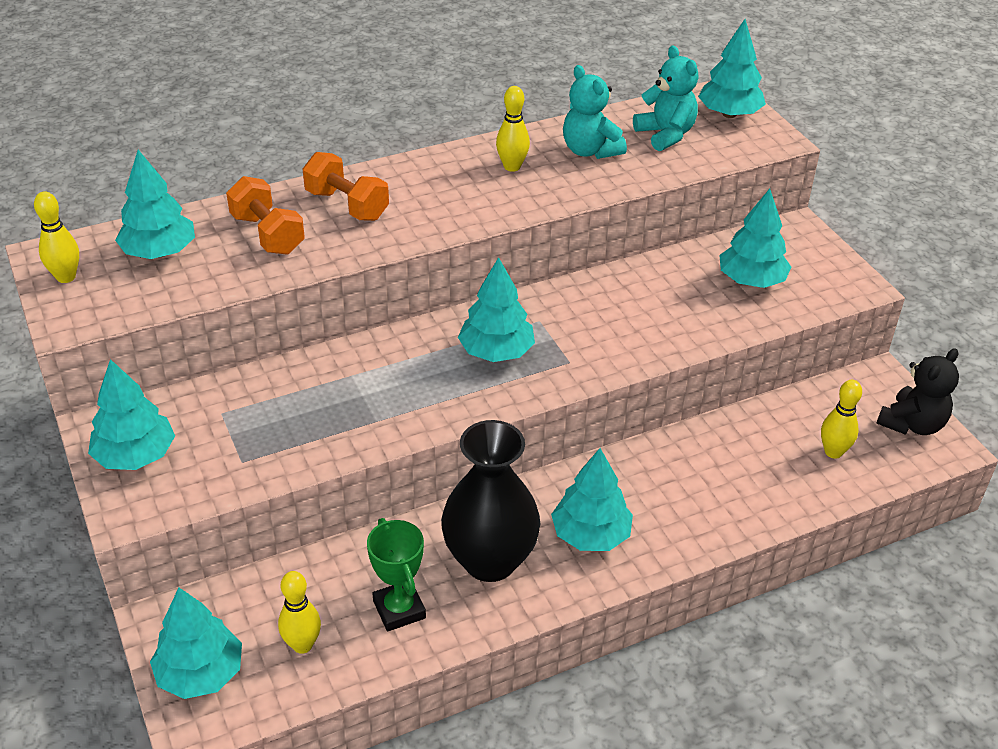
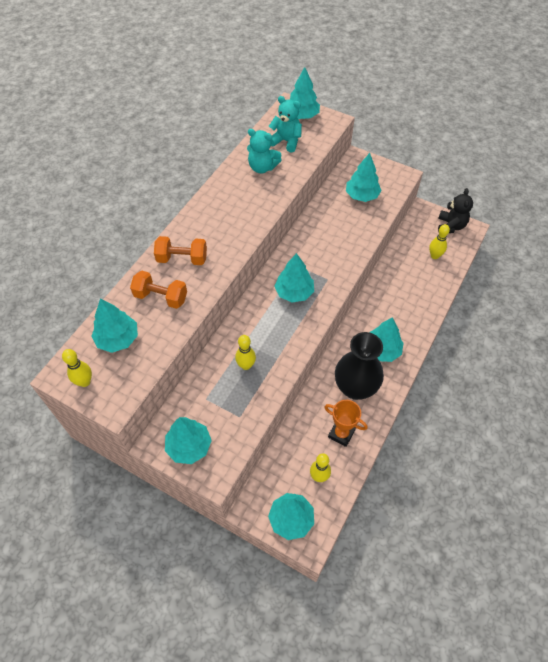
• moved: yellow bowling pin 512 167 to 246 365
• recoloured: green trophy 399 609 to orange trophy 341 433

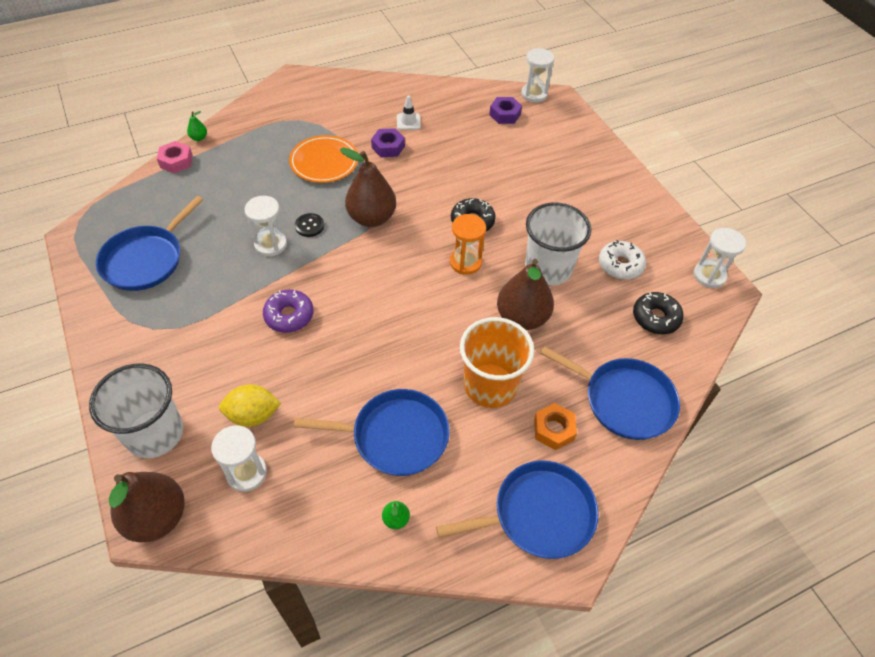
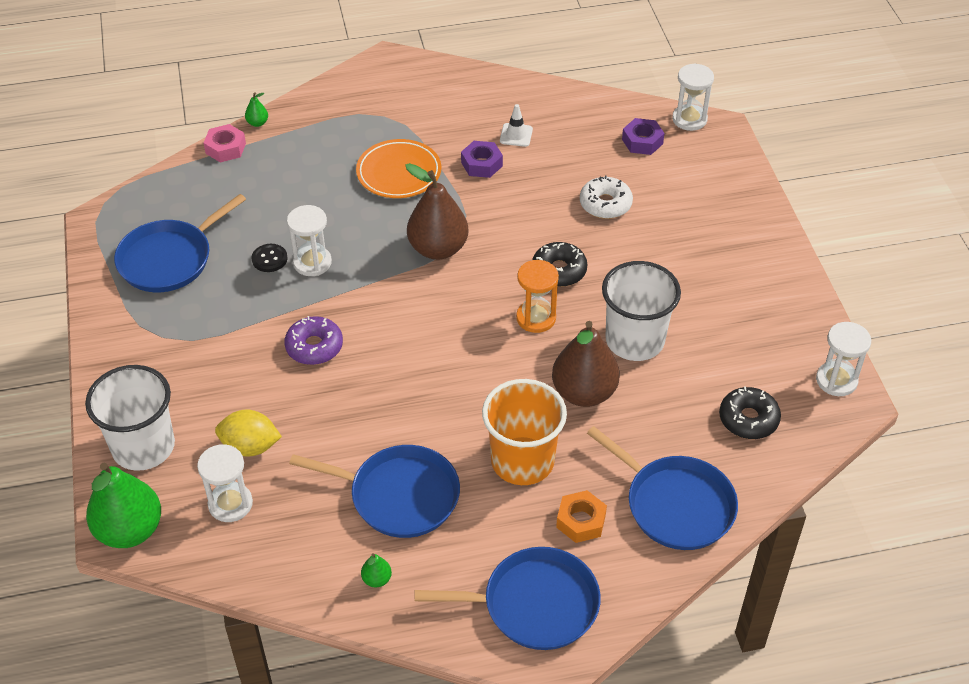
• recoloured: brown pear 157 517 to green pear 130 530
• moved: black button 309 226 to 269 259
• moved: white donut 620 265 to 605 204

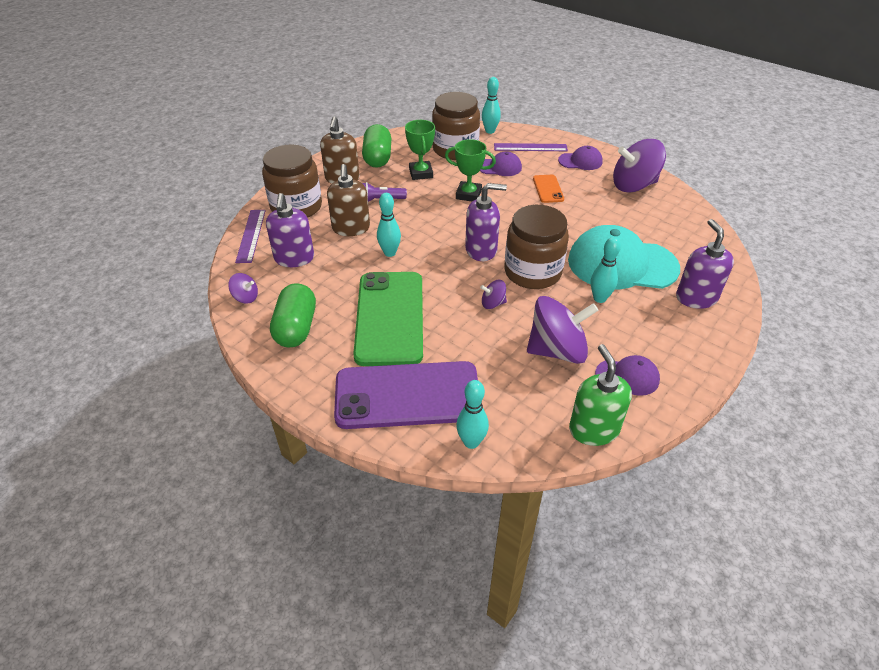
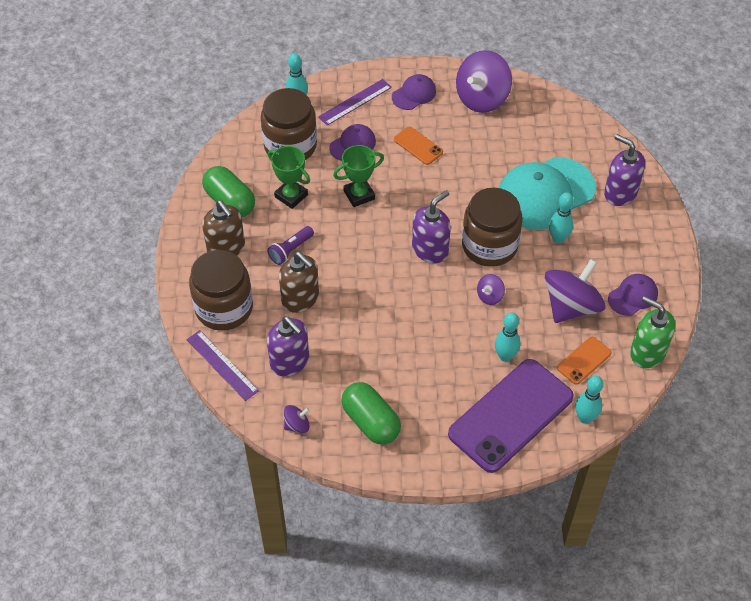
• moved: turquoise bowling pin 390 253 to 505 356
• added: orange phone 584 361
• removed: green phone 389 318

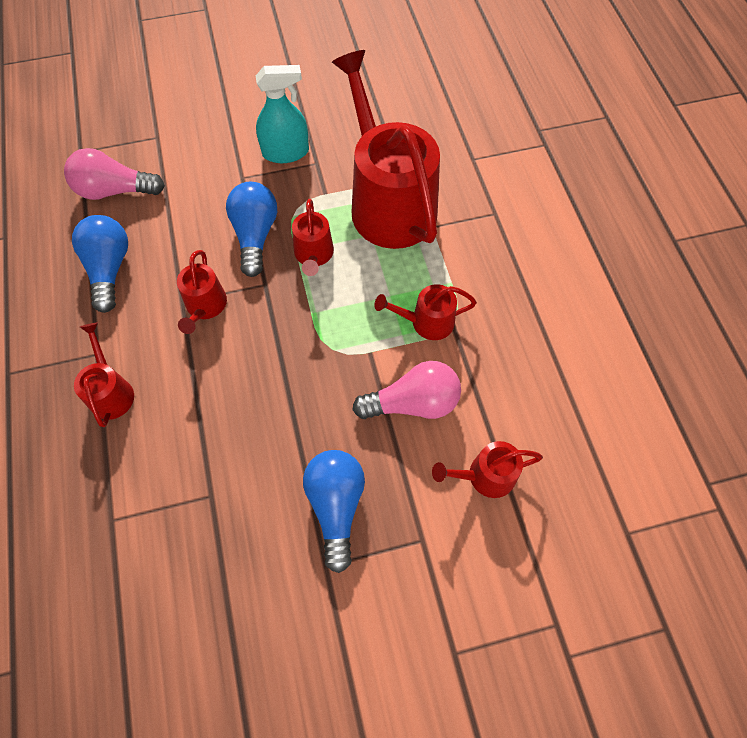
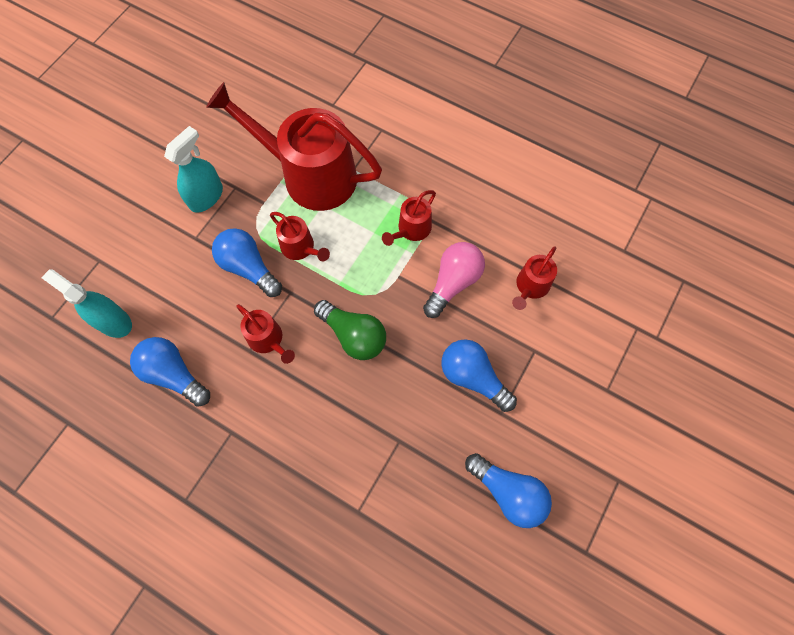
• replaced: pink light bulb 115 190 to turquoise spray bottle 113 321
• added: green light bulb 353 335
• added: blue light bulb 508 492
• removed: red watering can 111 391

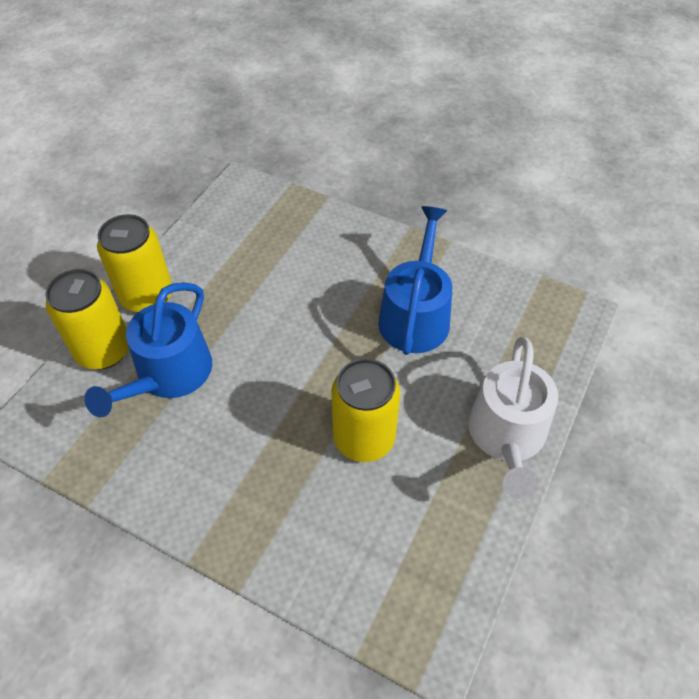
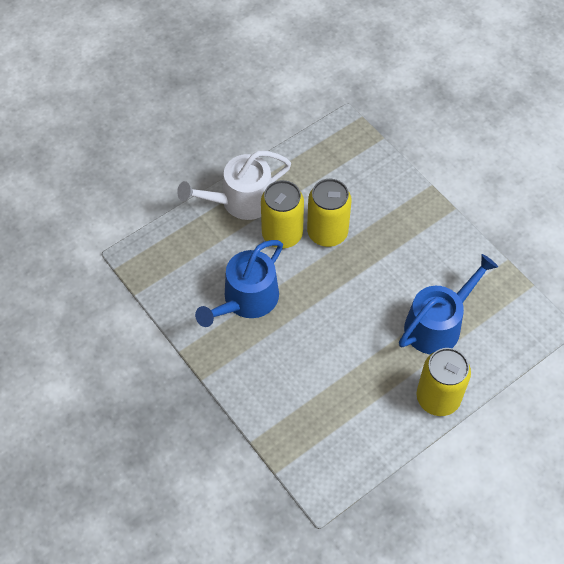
• turned: white watering can 507 436 = 241 201 150 degrees counterclockwise
• moved: yellow can 103 350 to 282 234

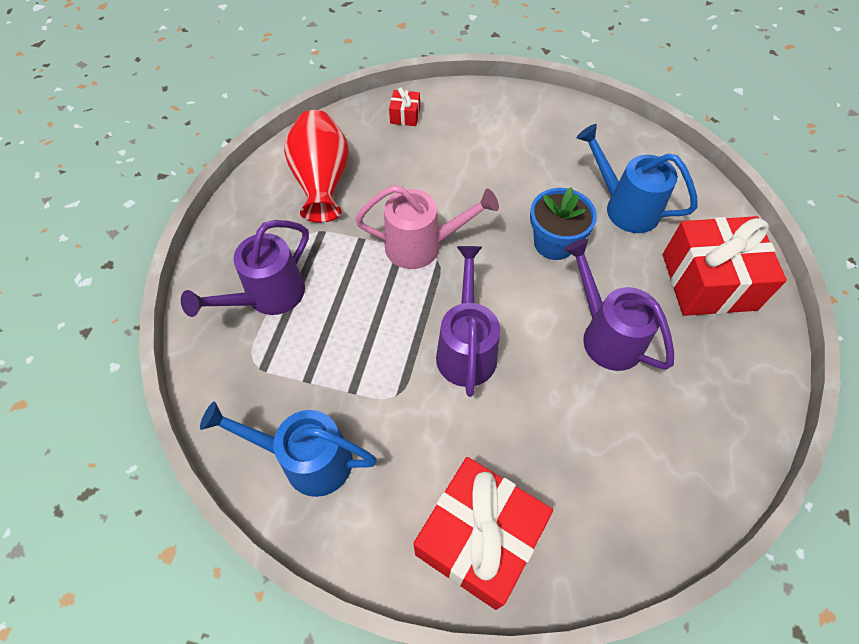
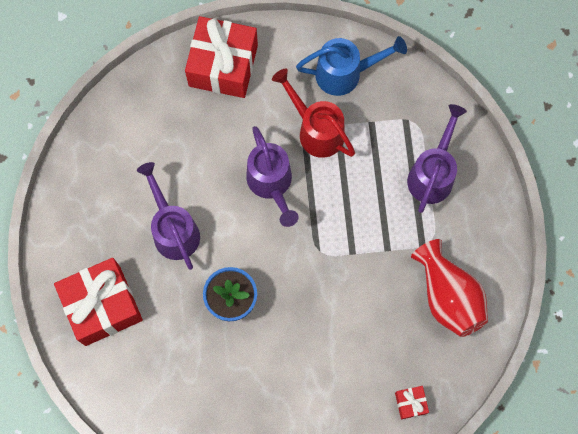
• turned: purple watering can 606 335 = 173 230 150 degrees counterclockwise
• added: red watering can 316 130
• removed: pink watering can 422 246
• removed: blue watering can 625 207

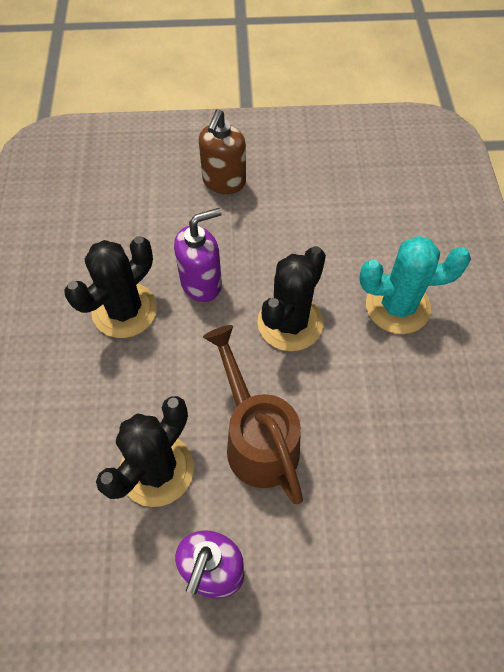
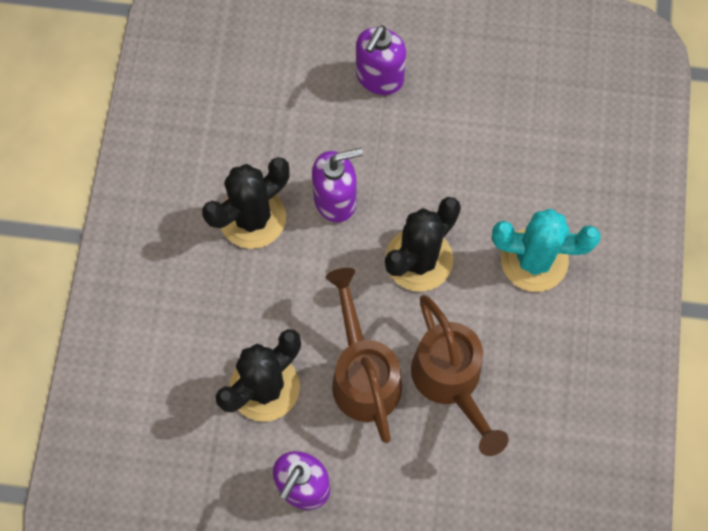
• recoloured: brown soap dispenser 224 182 to purple soap dispenser 379 78
• added: brown watering can 450 382

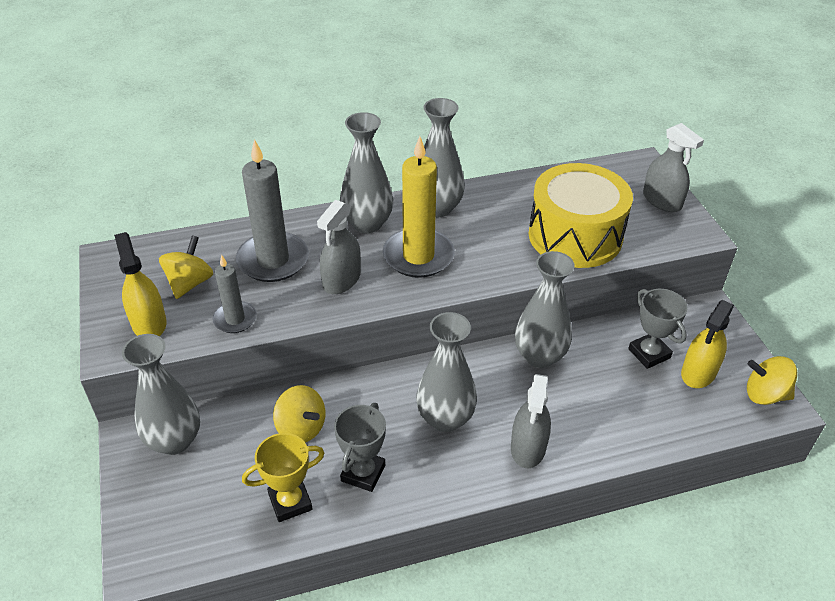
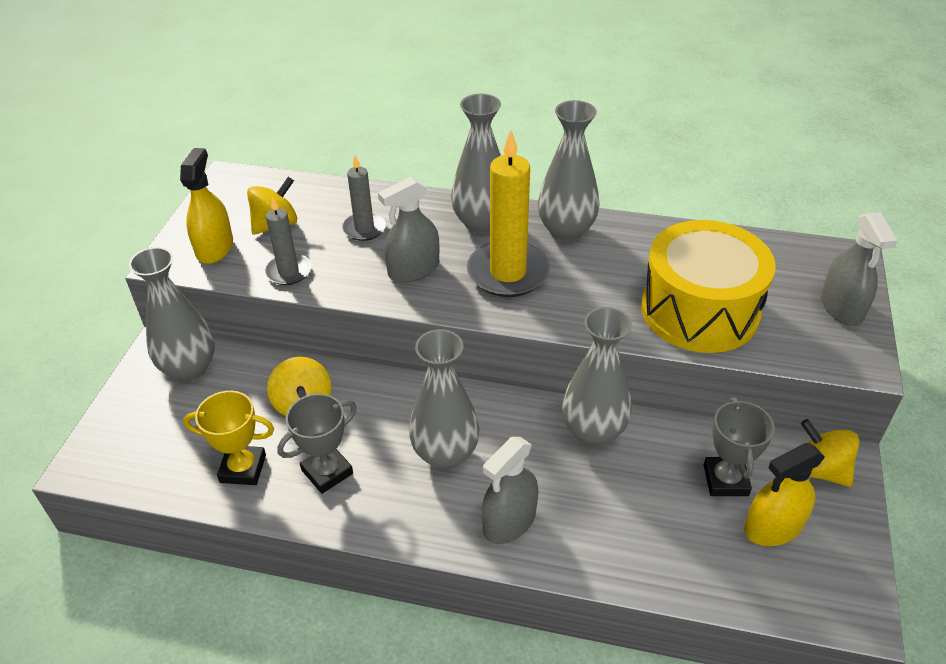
• resized: grey candle 273 260 = 364 228 x0.56
• moved: yellow spinning top 765 394 to 820 470

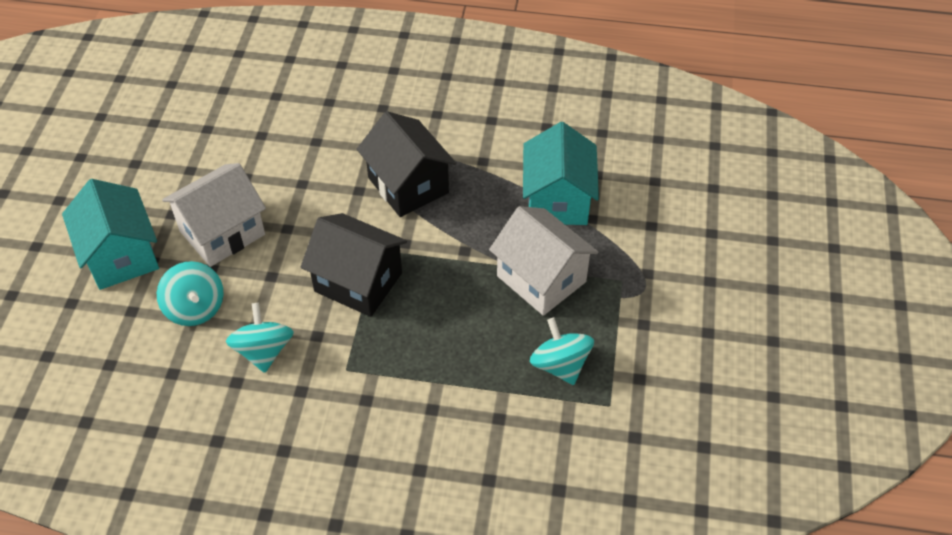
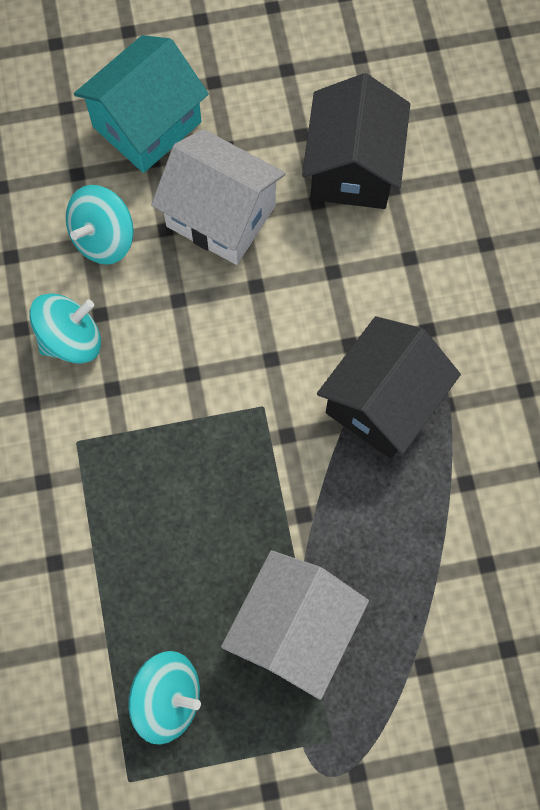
• turned: turquoise spinning top 560 365 = 167 698 60 degrees clockwise
• moved: black house 358 282 to 352 168
• removed: turquoise house 557 200

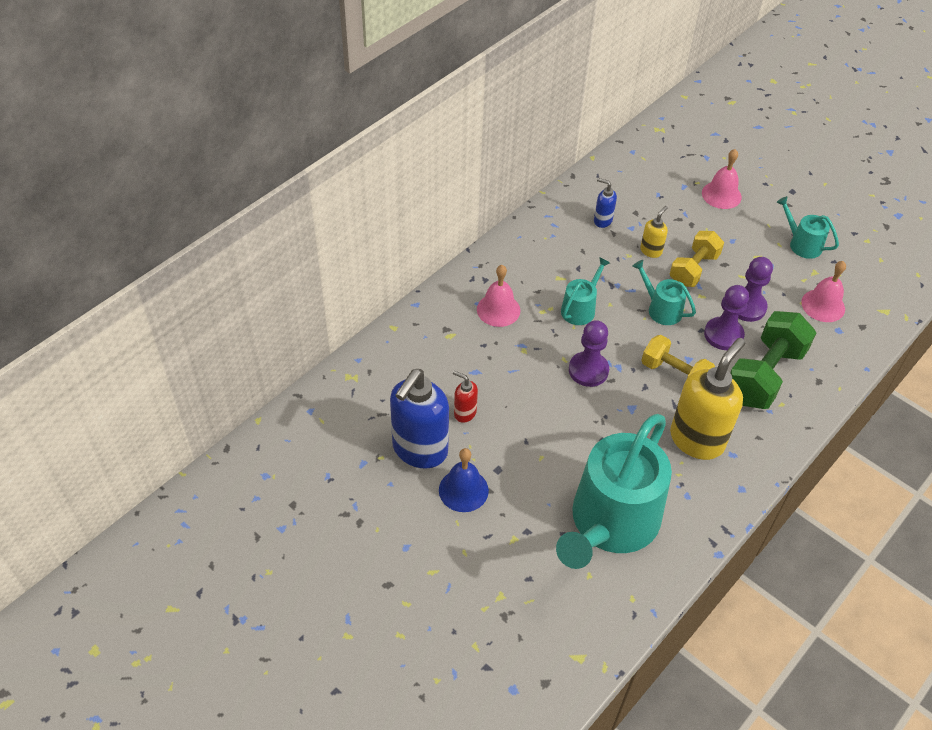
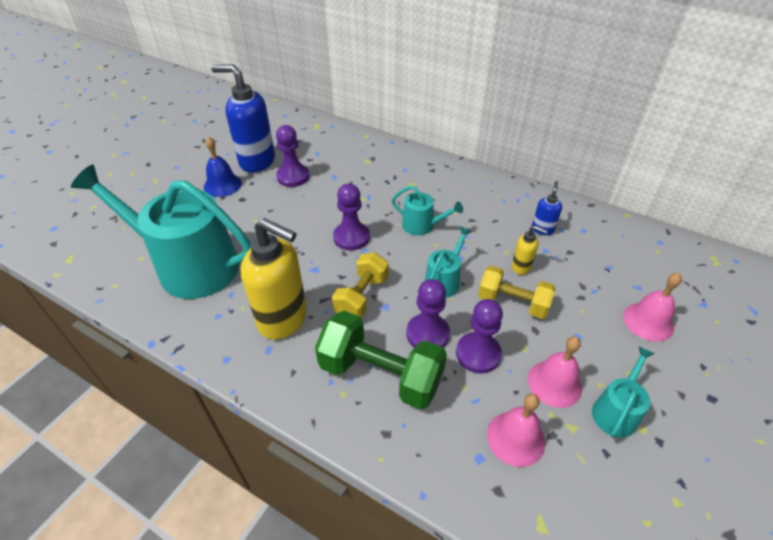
• replaced: red soap dispenser 464 413 to purple pawn 293 176
• moved: pink bell 498 310 to 554 383

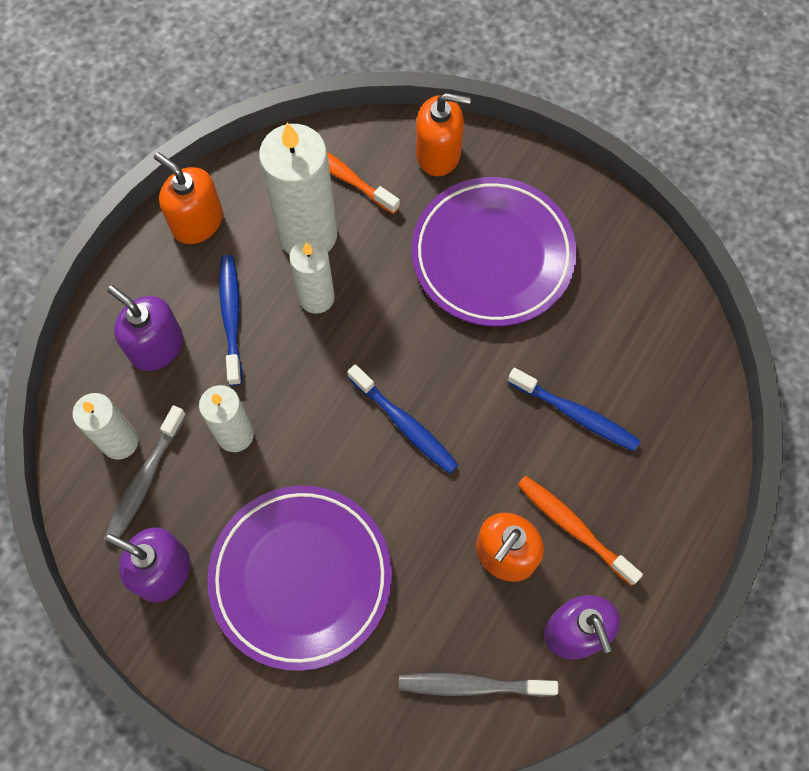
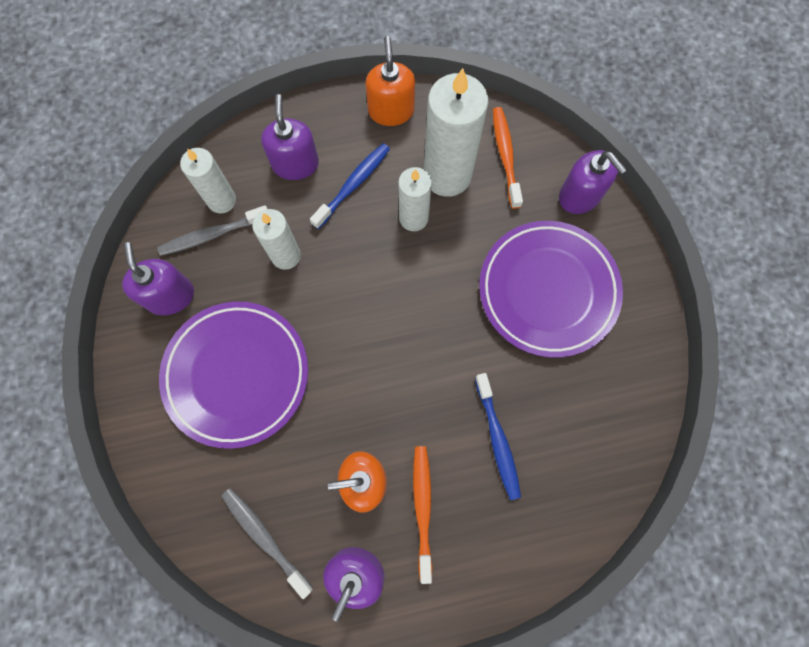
• recoloured: orange soap dispenser 438 153 to purple soap dispenser 580 196
• removed: blue toothbrush 405 424

